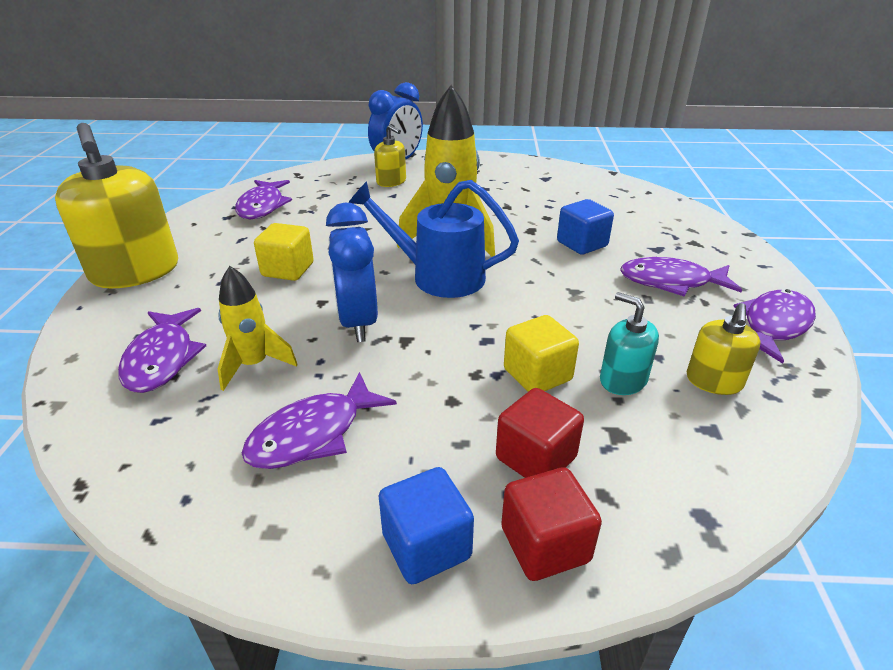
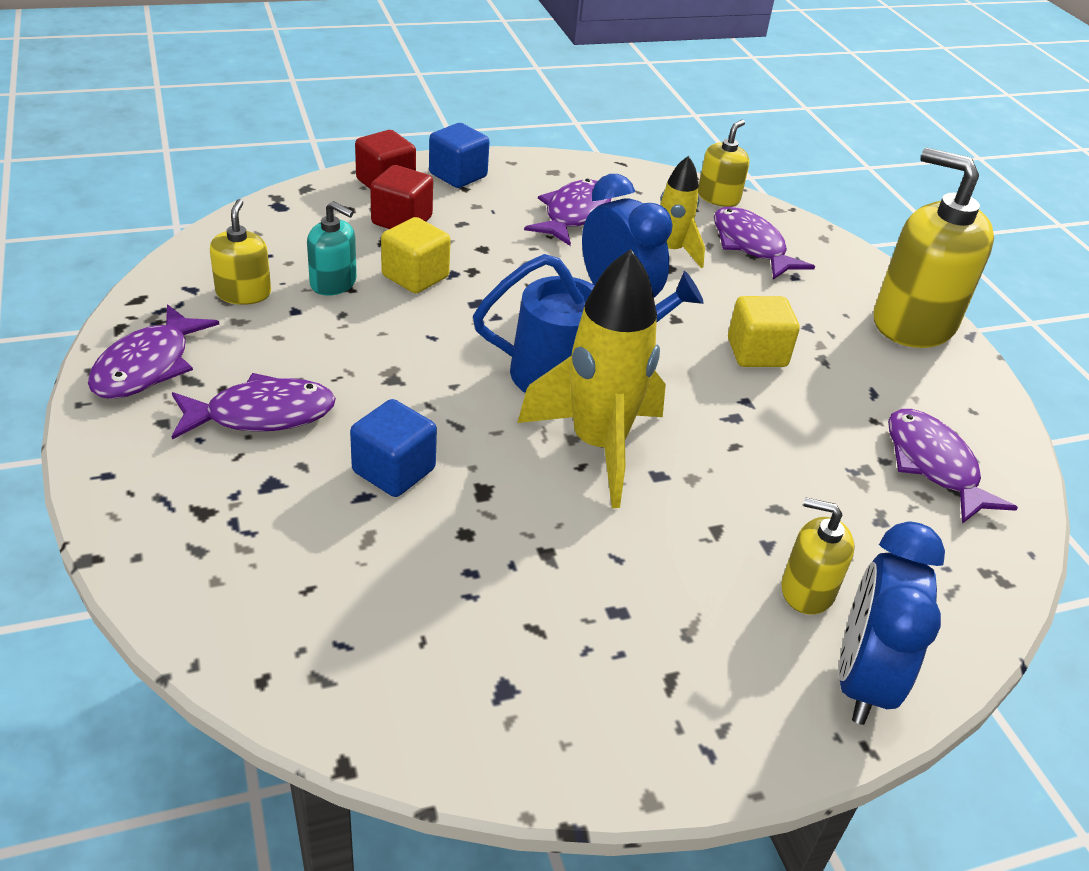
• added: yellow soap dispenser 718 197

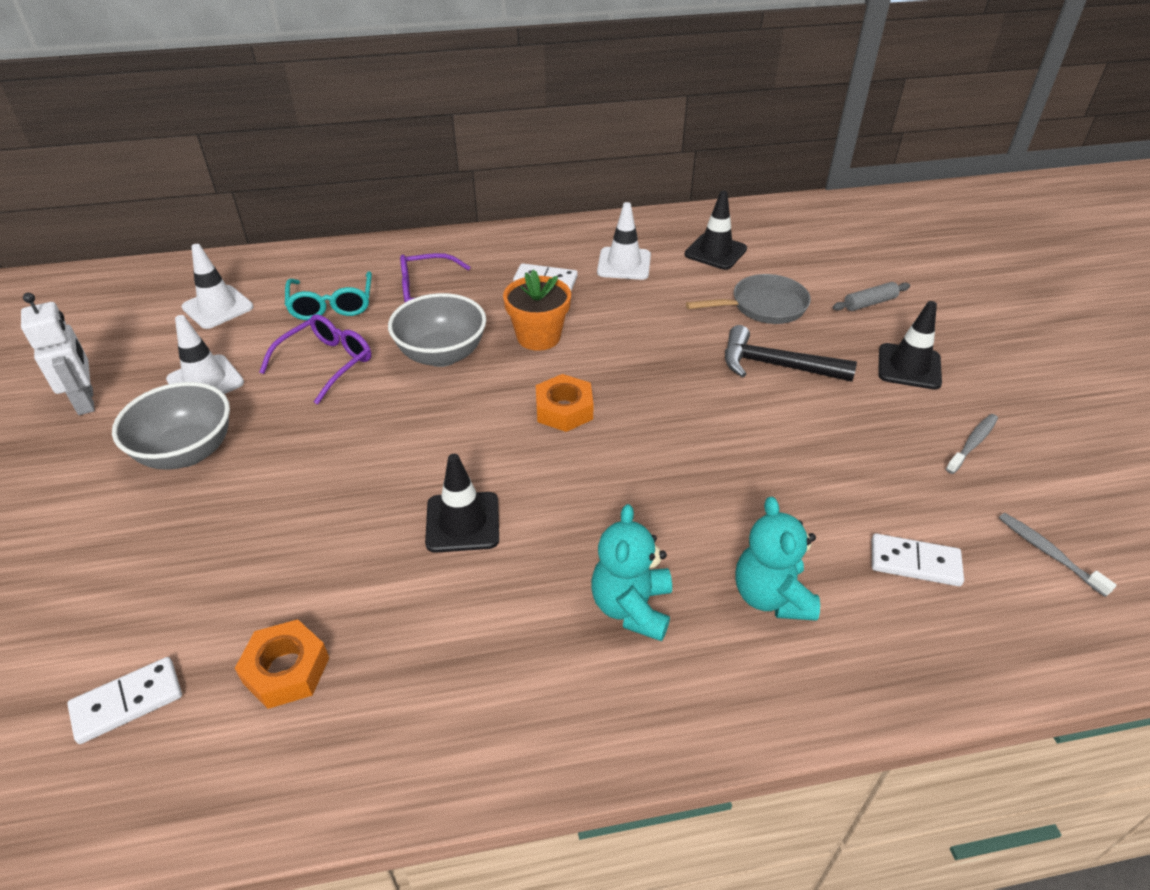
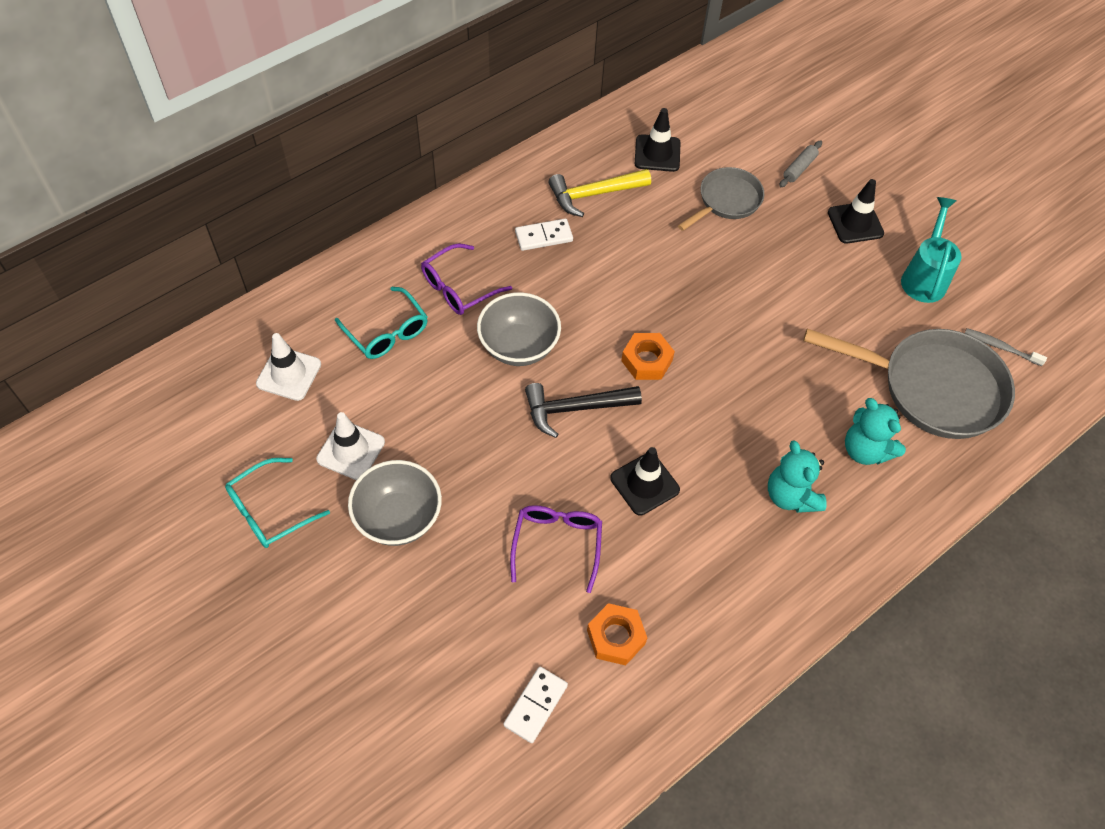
• replaced: white robot 86 401 to turquoise glasses 269 511
• moved: purple glasses 326 363 to 557 544
• moved: black hammer 776 365 to 575 408
• replaced: white traffic cone 624 264 to yellow hammer 594 194
• replaced: white domino 915 562 to grey pan 932 388
• replaced: grey toothbrush 972 443 to turquoise watering can 924 277
• removed: orange flower pot 538 337

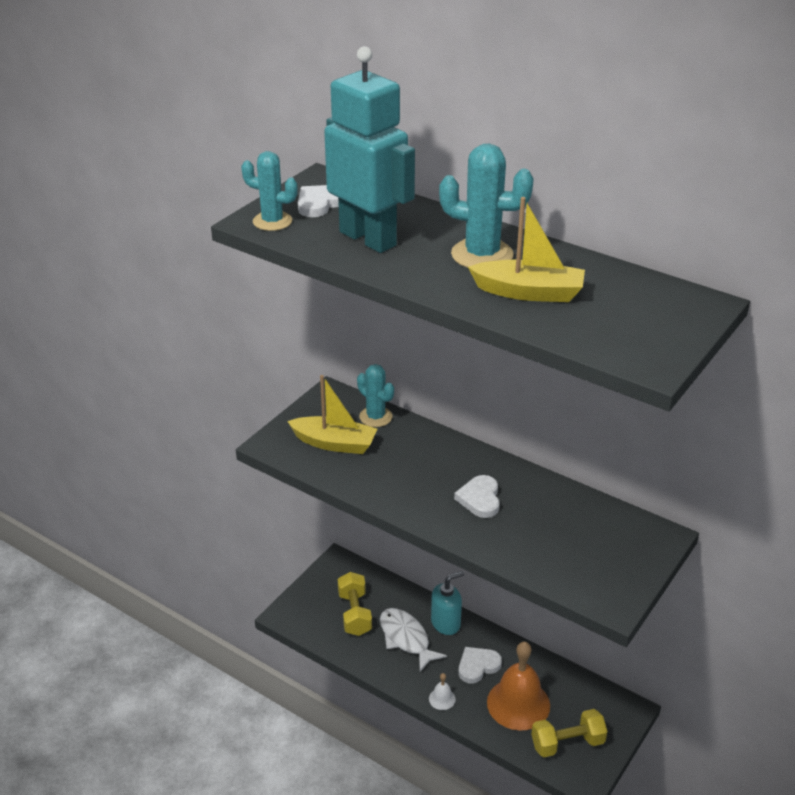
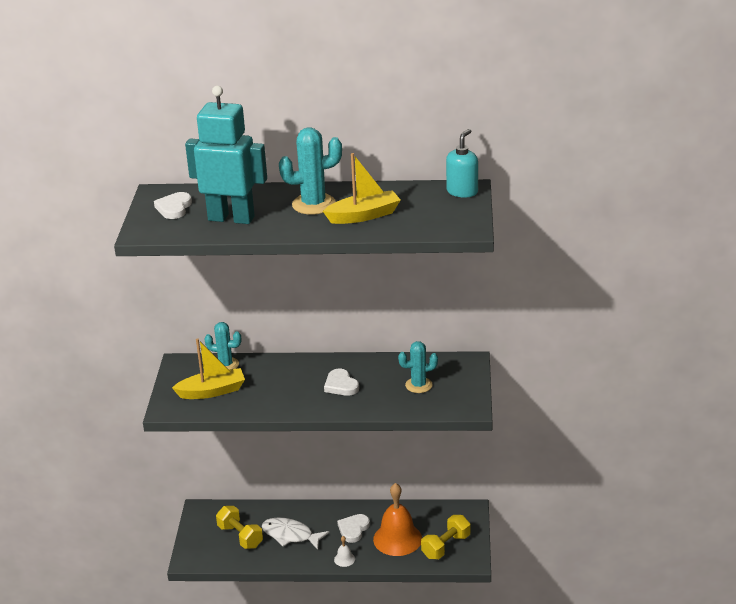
• moved: turquoise cactus 272 221 to 418 385
• moved: turquoise soap dispenser 446 623 to 462 192

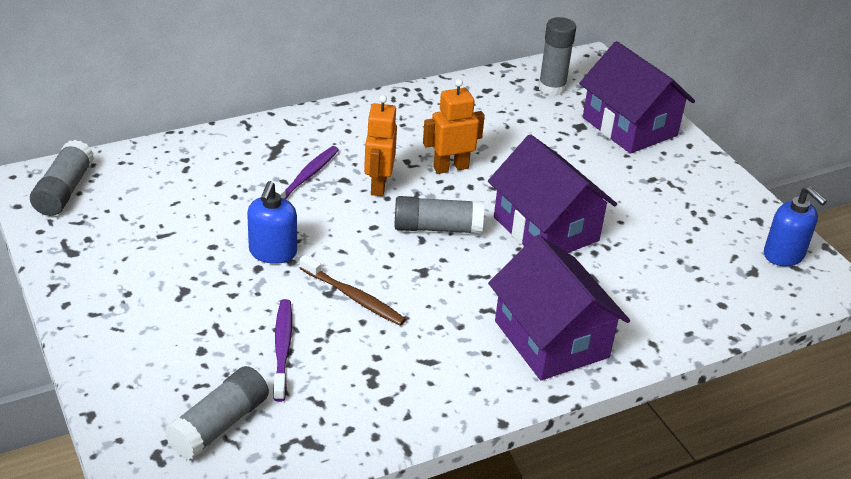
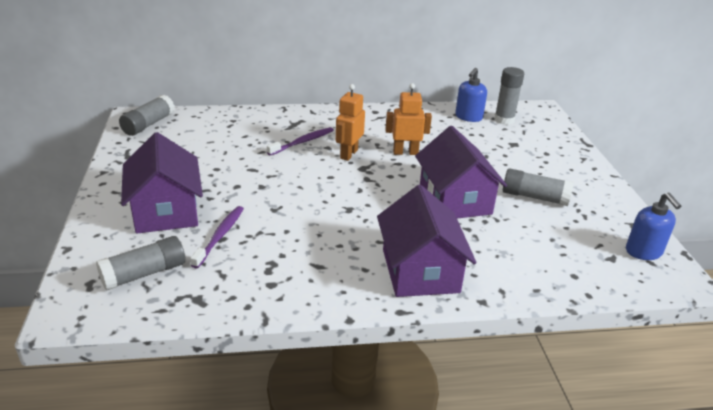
• moved: purple house 629 126 to 166 211
• moved: blue soap dispenser 272 252 to 468 117
• moved: grey glue stick 437 228 to 534 197
• removed: brown toothbrush 354 297

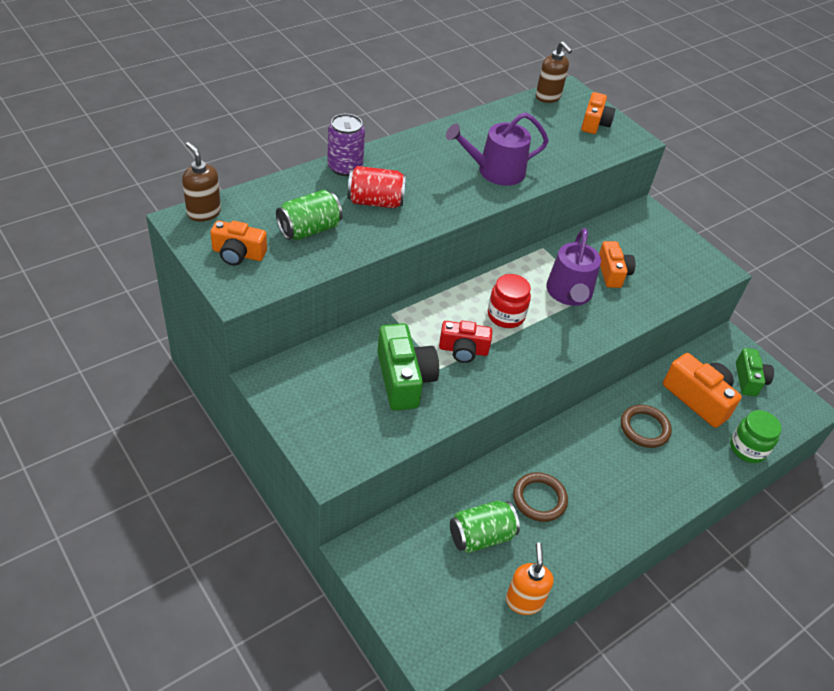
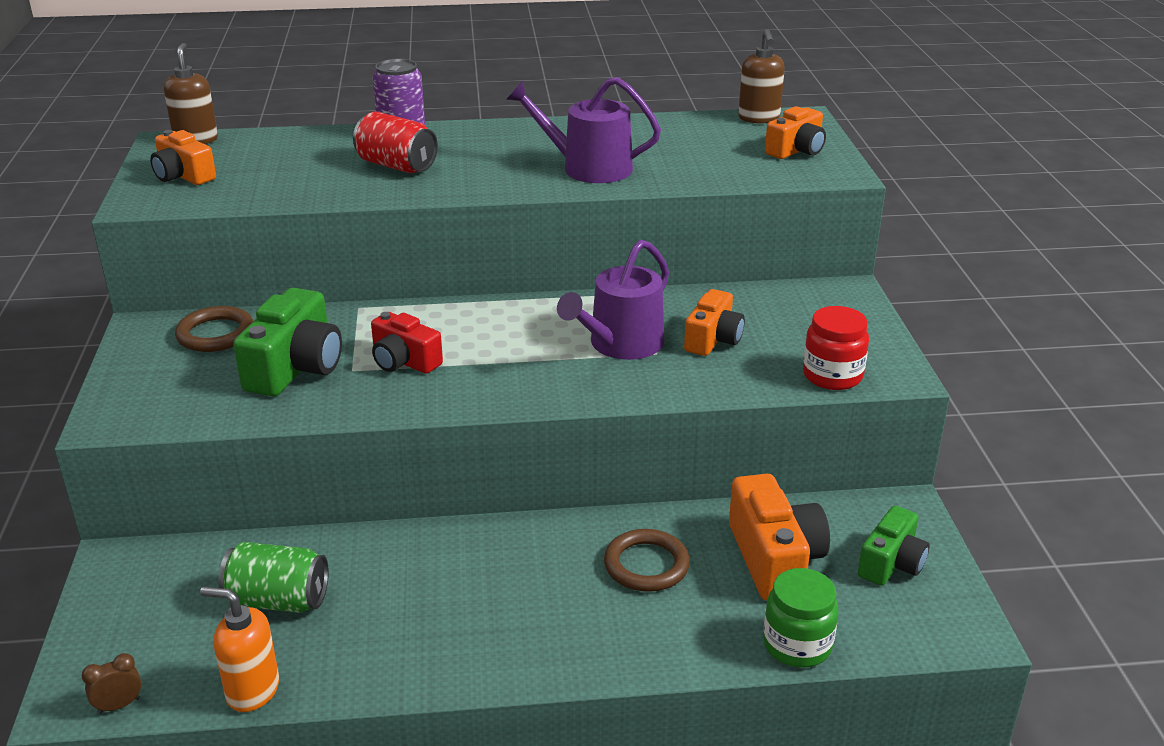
• added: brown clock 119 705
• moved: brown ring 539 499 to 215 334
• turned: orange soap dispenser 524 601 = 252 691 105 degrees counterclockwise
• moved: red jar 506 316 to 832 376
• removed: green can 309 230

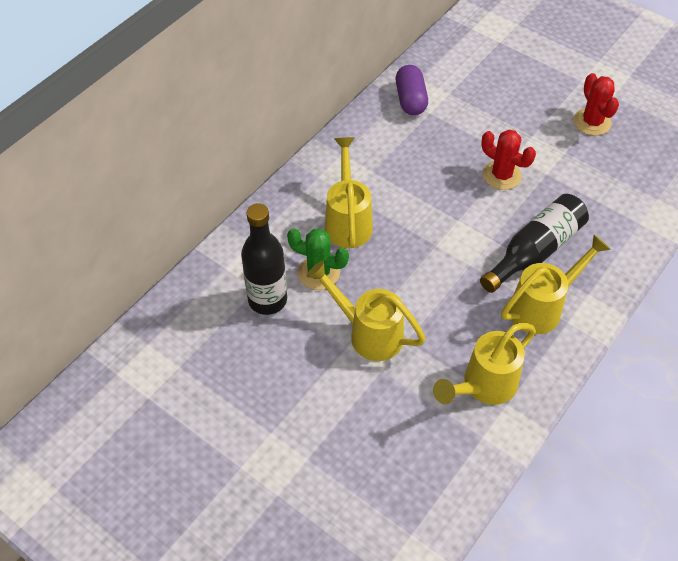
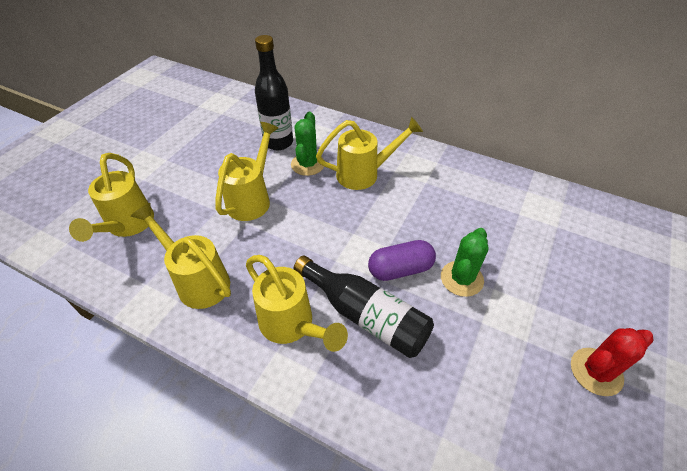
• added: yellow watering can 127 226
• moved: purple capsule 410 100 to 400 269
• recoloured: red cactus 501 175 to green cactus 461 279

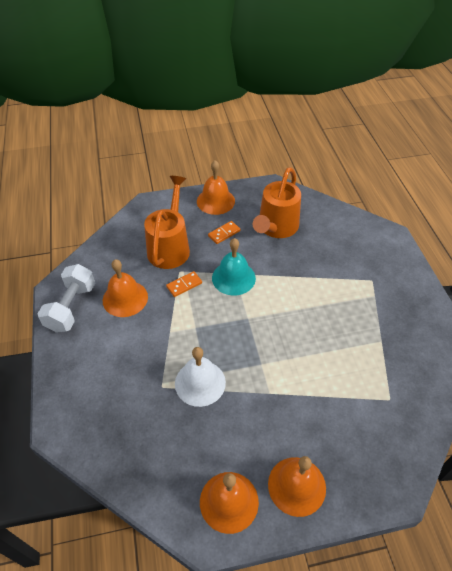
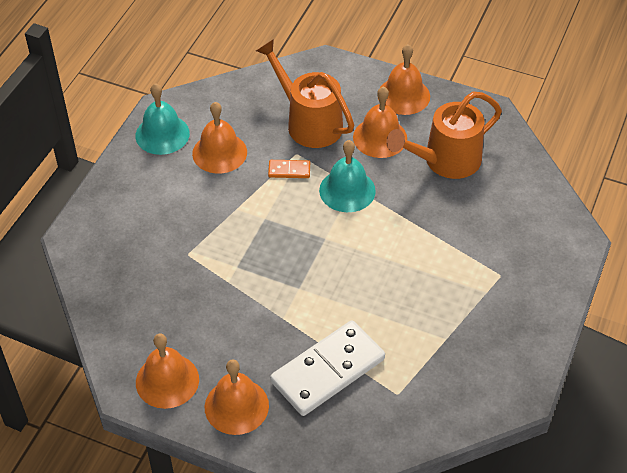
• replaced: white dumbbell 71 307 to turquoise bell 162 134
• turned: orange watering can 170 246 = 308 122 90 degrees counterclockwise
• added: white domino 328 371
• replaced: orange domino 224 233 to orange bell 380 137
• removed: white bell 200 383

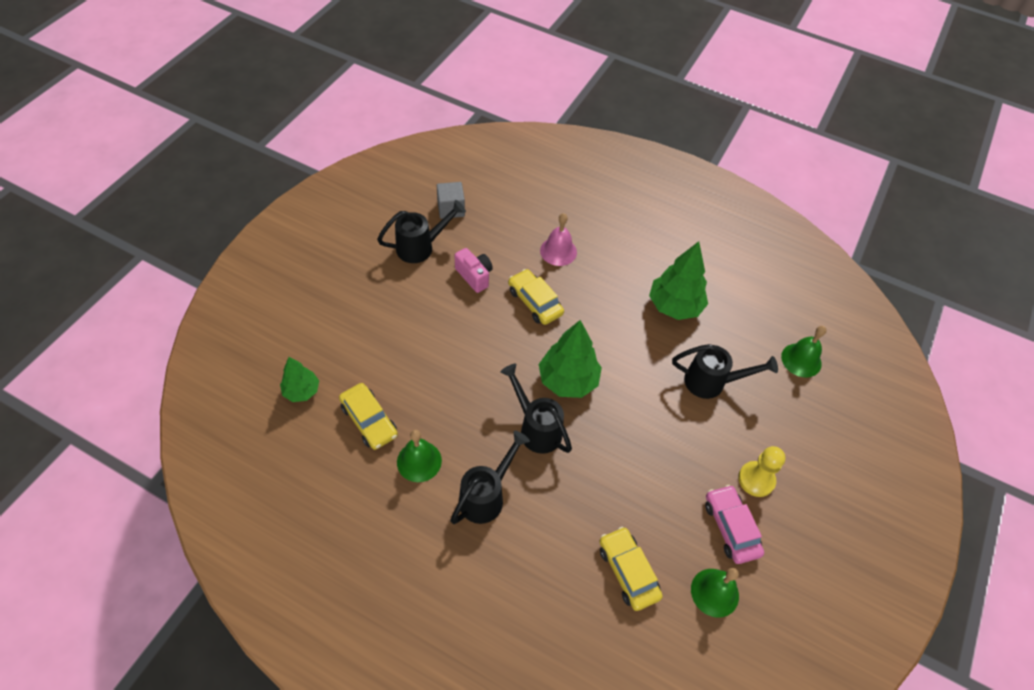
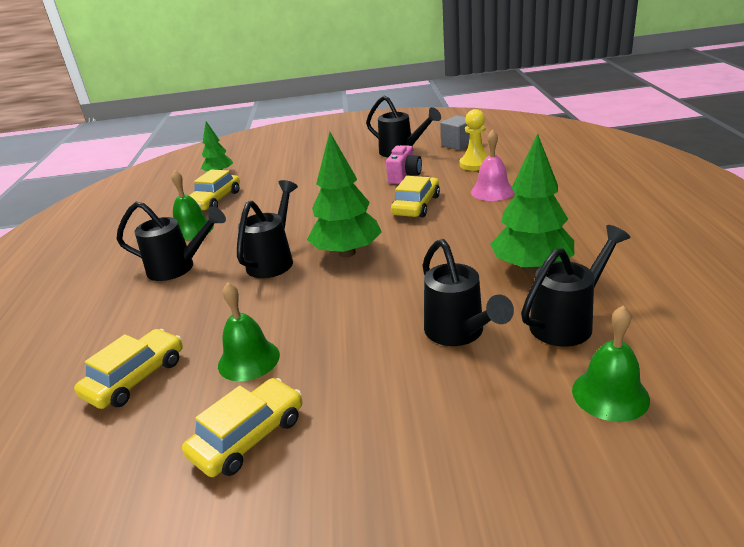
• recoloured: pink car 731 527 to yellow car 248 437
• moved: green bell 714 592 to 248 360
• moved: yellow pawn 756 479 to 475 164
• added: black watering can 568 321

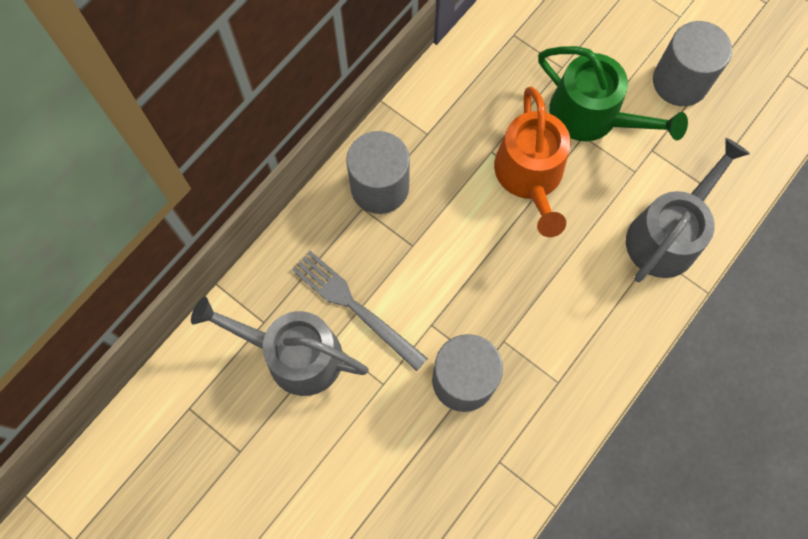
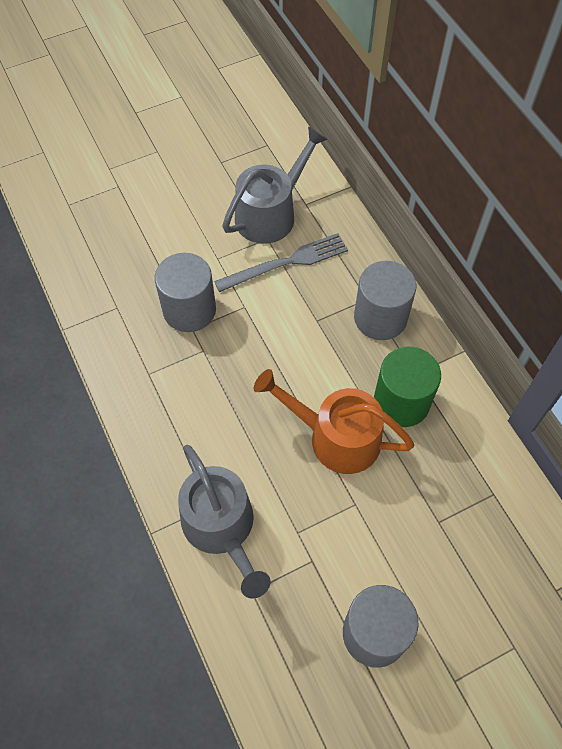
• added: green cylinder 401 402
• removed: green watering can 591 116

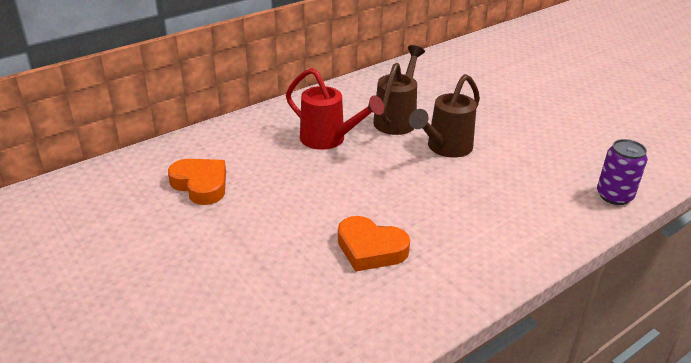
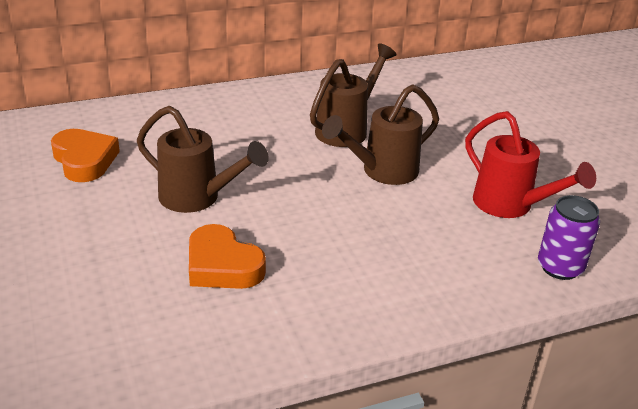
• added: brown watering can 198 198
• moved: red watering can 329 140 to 511 206

